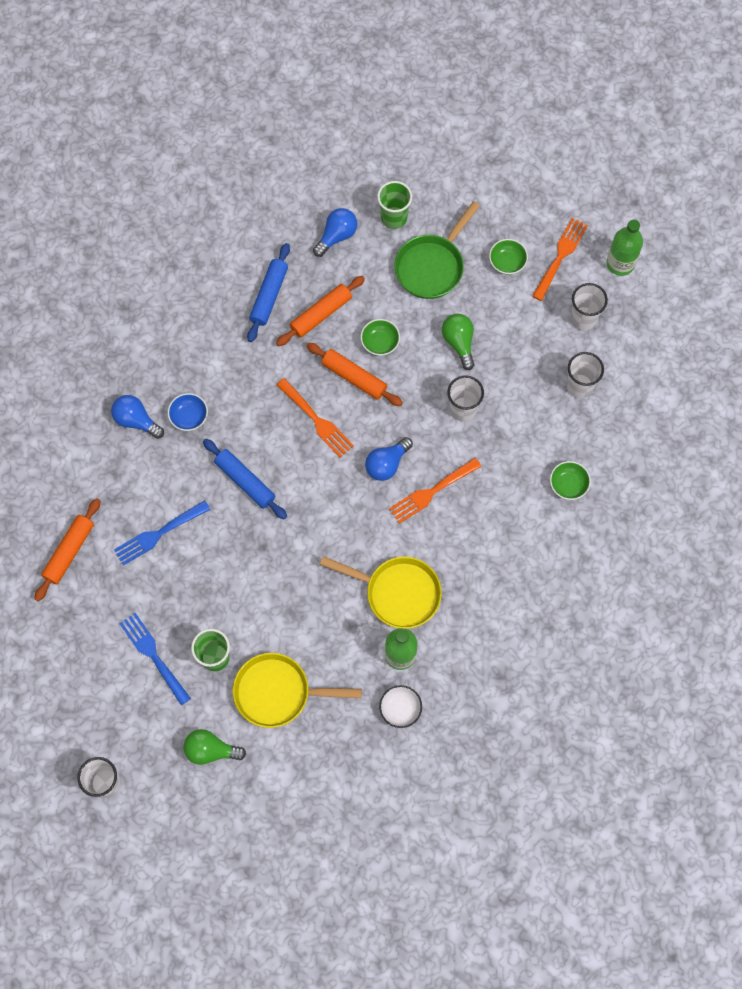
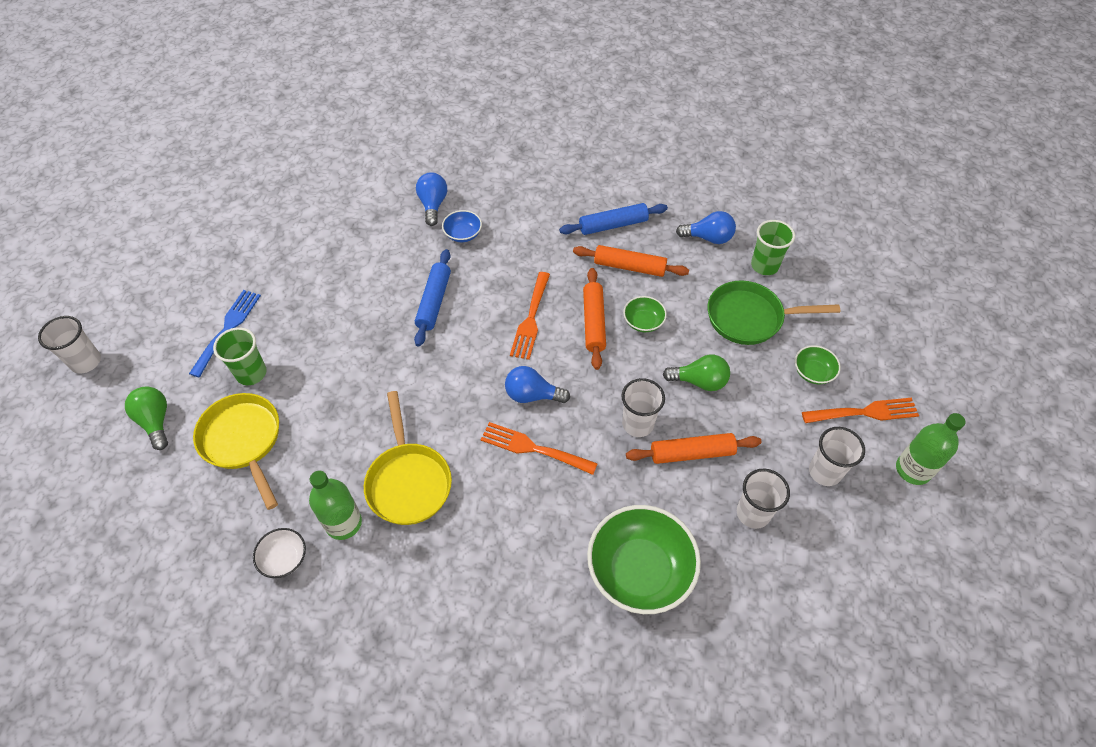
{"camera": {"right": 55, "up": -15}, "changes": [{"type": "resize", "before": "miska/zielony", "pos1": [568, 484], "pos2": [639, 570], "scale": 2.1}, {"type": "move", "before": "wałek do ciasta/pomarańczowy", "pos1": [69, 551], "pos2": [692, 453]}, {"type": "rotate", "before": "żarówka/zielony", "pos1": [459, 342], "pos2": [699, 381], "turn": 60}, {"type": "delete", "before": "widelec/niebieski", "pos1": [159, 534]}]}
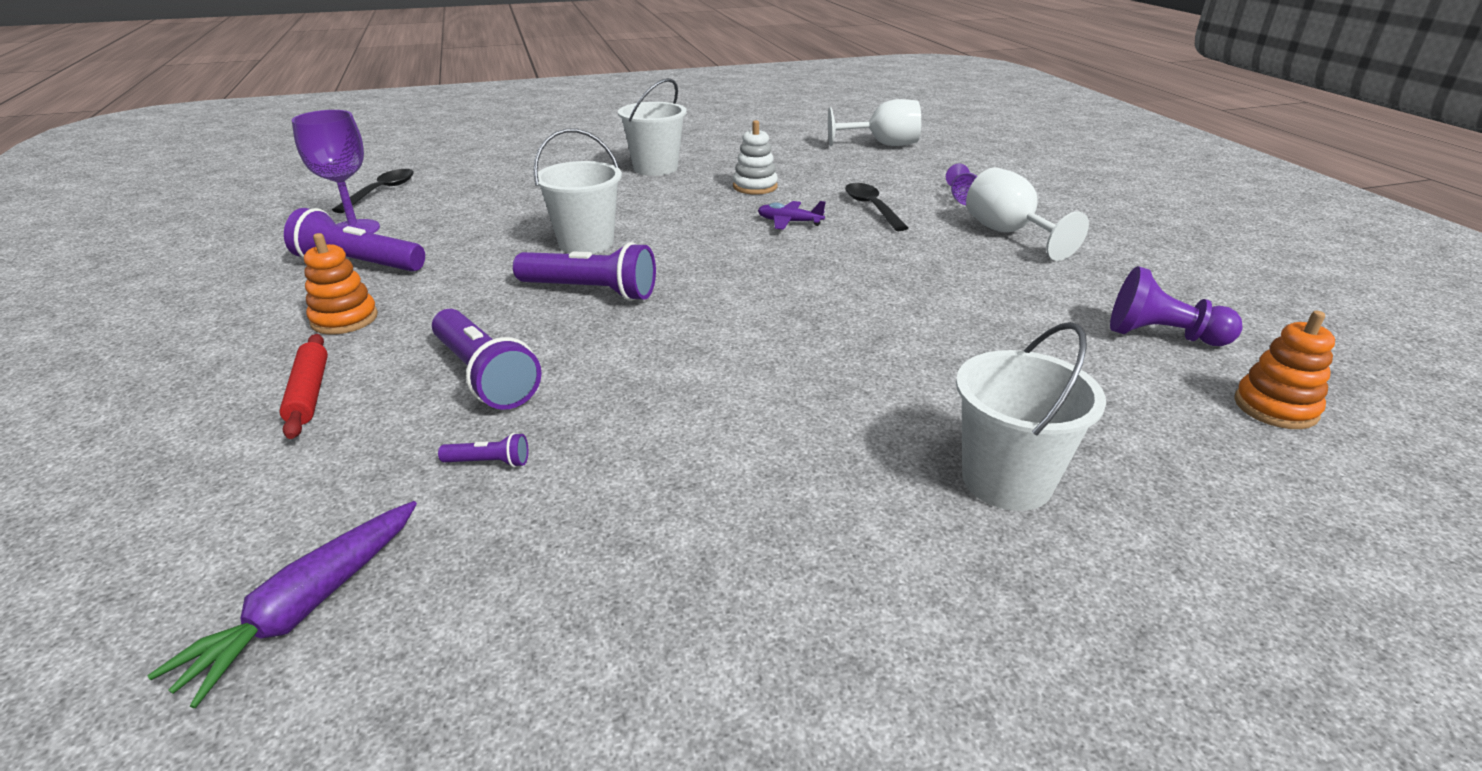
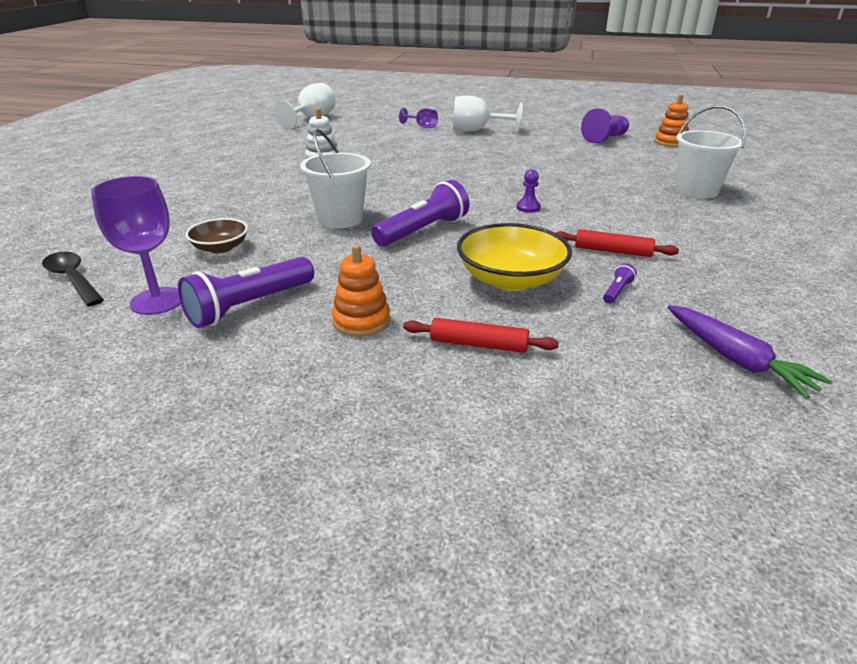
{"camera": {"right": -60, "up": 0}, "changes": [{"type": "insert", "after": "miska/brązowy", "pos2": [220, 248]}, {"type": "replace", "before": "latarka/fioletowy", "after": "miska/żółty", "pos1": [485, 376], "pos2": [511, 279]}, {"type": "insert", "after": "pionek/fioletowy", "pos2": [528, 207]}, {"type": "insert", "after": "wałek do ciasta/czerwony", "pos2": [613, 251]}, {"type": "delete", "before": "wiadro/biały", "pos1": [655, 168]}, {"type": "delete", "before": "samolot/fioletowy", "pos1": [789, 222]}, {"type": "delete", "before": "łyżka/czarny", "pos1": [871, 208]}]}
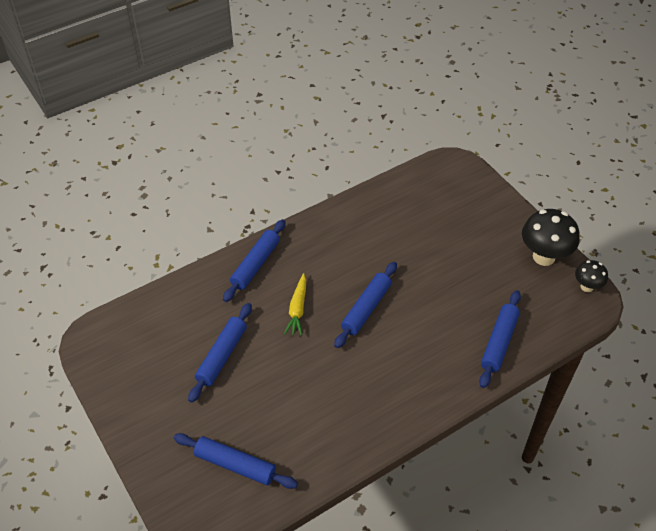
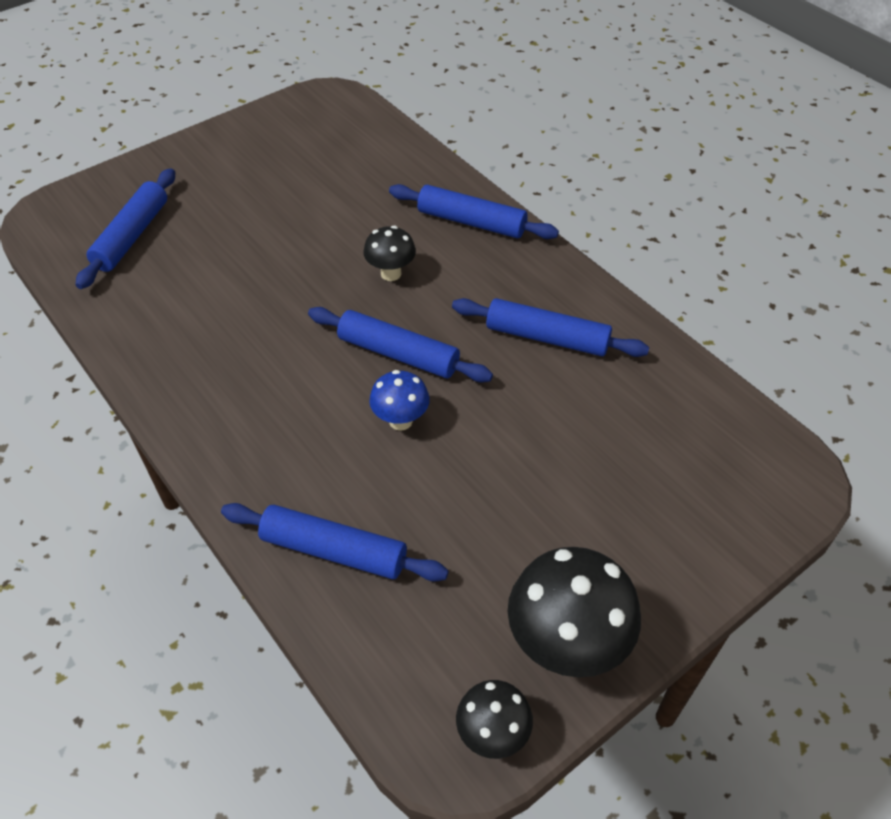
{"camera": {"right": 85, "up": 0}, "changes": [{"type": "replace", "before": "marchewka/żółty", "after": "grzyb/czarny", "pos1": [297, 309], "pos2": [391, 273]}, {"type": "insert", "after": "grzyb/niebieski", "pos2": [400, 421]}, {"type": "move", "before": "wałek do ciasta/niebieski", "pos1": [222, 356], "pos2": [547, 337]}]}
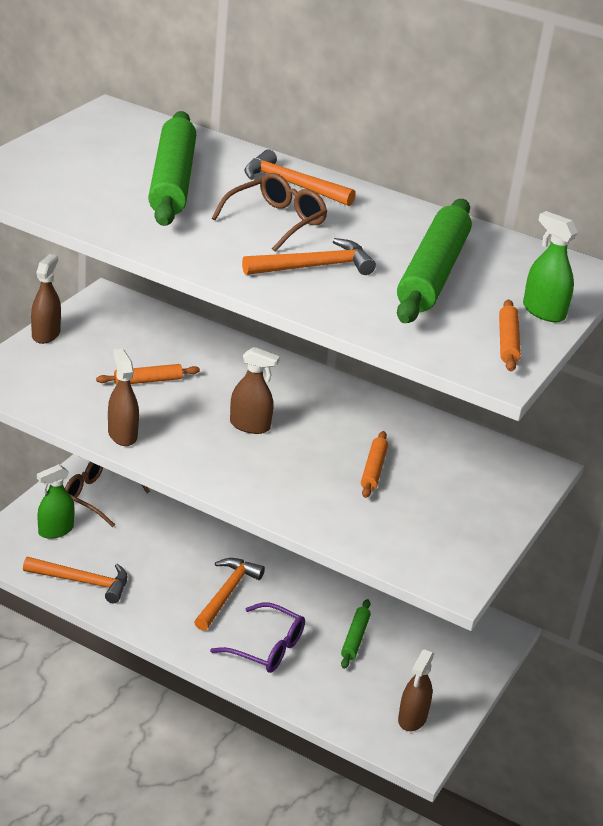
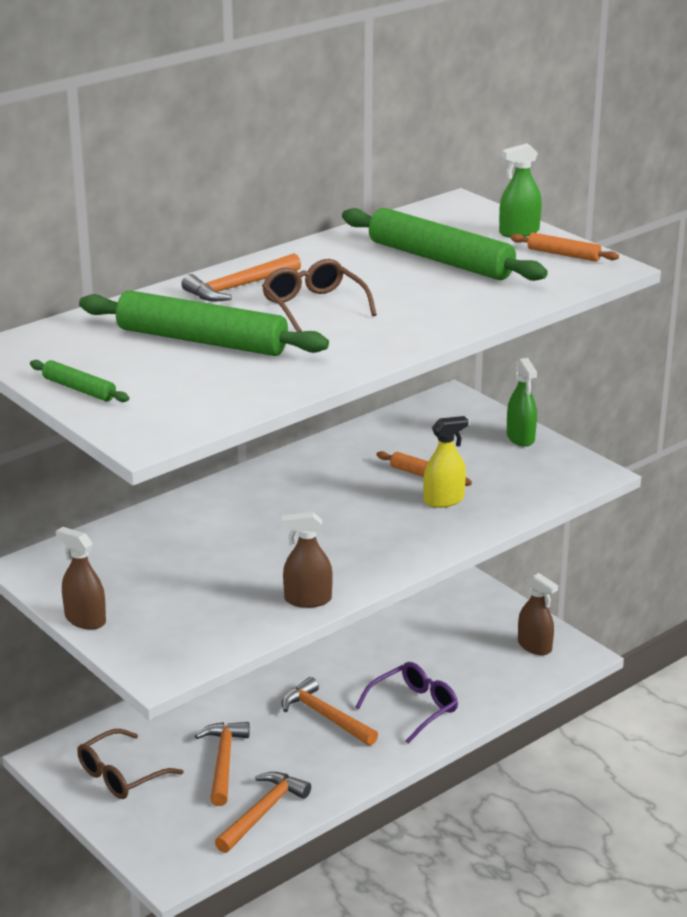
{"camera": {"right": -65, "up": -5}, "changes": [{"type": "move", "before": "wałek do ciasta/zielony", "pos1": [355, 638], "pos2": [79, 389]}, {"type": "move", "before": "młotek/pomarańczowy", "pos1": [314, 267], "pos2": [223, 762]}, {"type": "insert", "after": "spryskiwacz/żółty", "pos2": [444, 500]}, {"type": "move", "before": "spryskiwacz/zielony", "pos1": [56, 530], "pos2": [520, 438]}, {"type": "delete", "before": "wałek do ciasta/pomarańczowy", "pos1": [148, 381]}, {"type": "delete", "before": "spryskiwacz/brązowy", "pos1": [250, 425]}]}
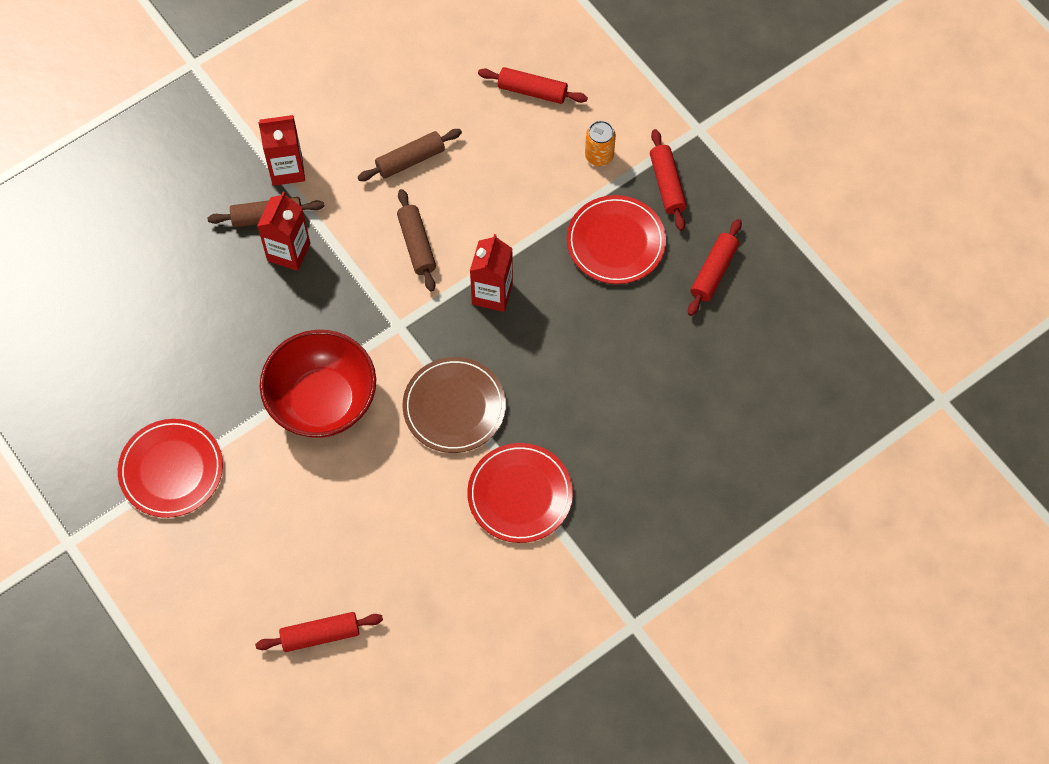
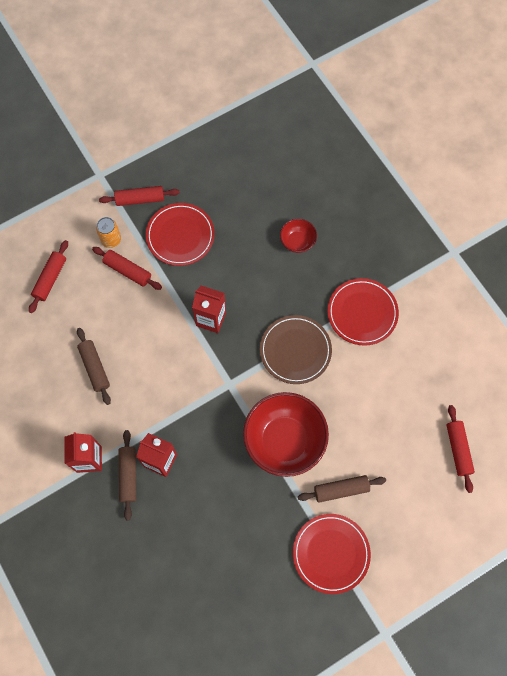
{"camera": {"right": -85, "up": 5}, "changes": [{"type": "move", "before": "wałek do ciasta/czerwony", "pos1": [713, 271], "pos2": [127, 271]}, {"type": "insert", "after": "miska/czerwony", "pos2": [297, 242]}, {"type": "move", "before": "wałek do ciasta/brązowy", "pos1": [416, 244], "pos2": [341, 490]}]}
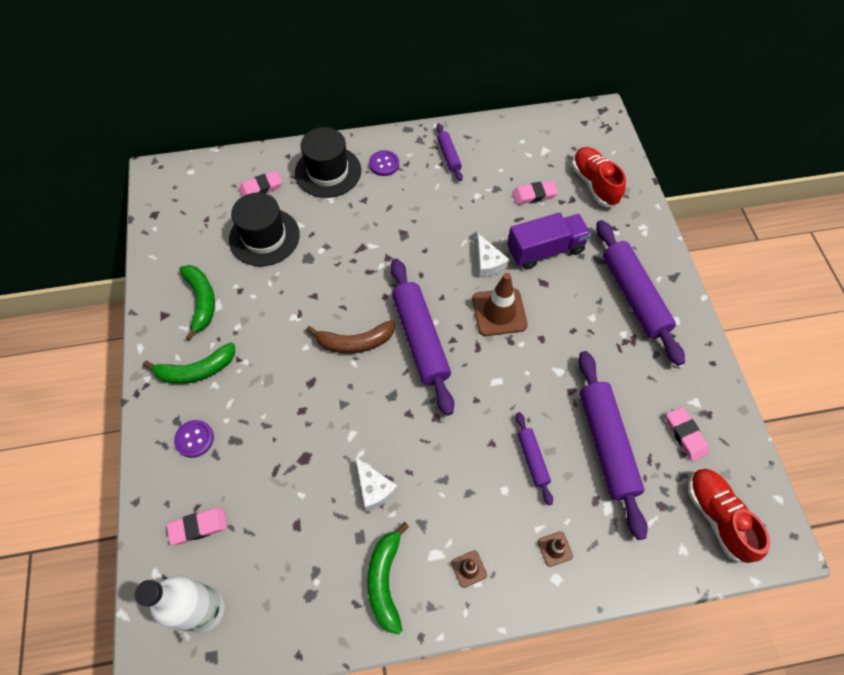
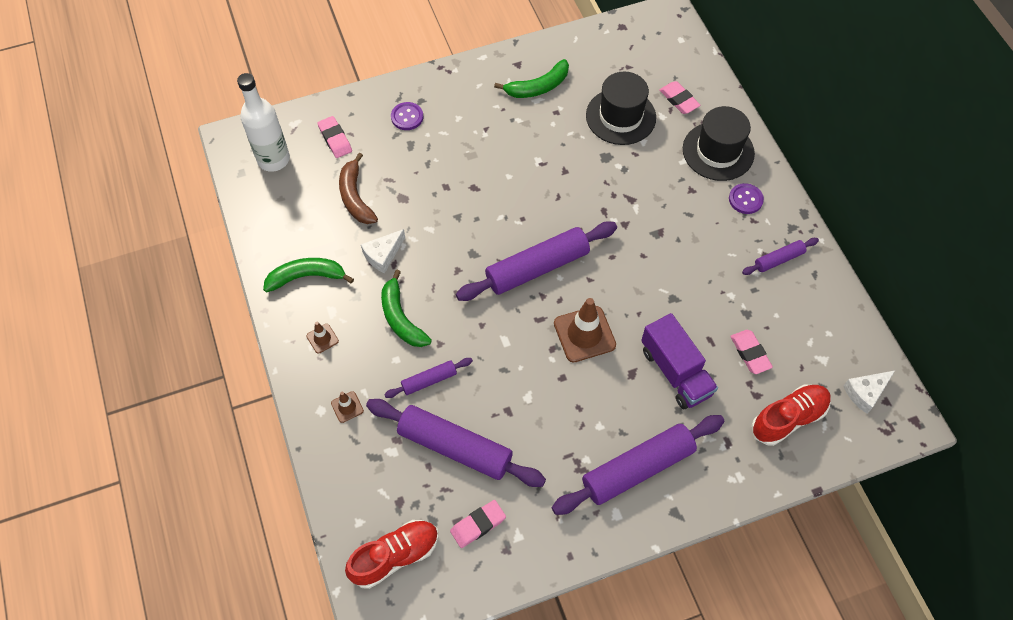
{"camera": {"right": 80, "up": 0}, "changes": [{"type": "move", "before": "banan/brązowy", "pos1": [354, 342], "pos2": [355, 197]}, {"type": "rotate", "before": "wałek do ciasta/fioletowy", "pos1": [606, 444], "pos2": [455, 447], "turn": 45}, {"type": "move", "before": "banan/zielony", "pos1": [196, 370], "pos2": [401, 318]}, {"type": "move", "before": "ser/biały", "pos1": [488, 263], "pos2": [865, 393]}]}
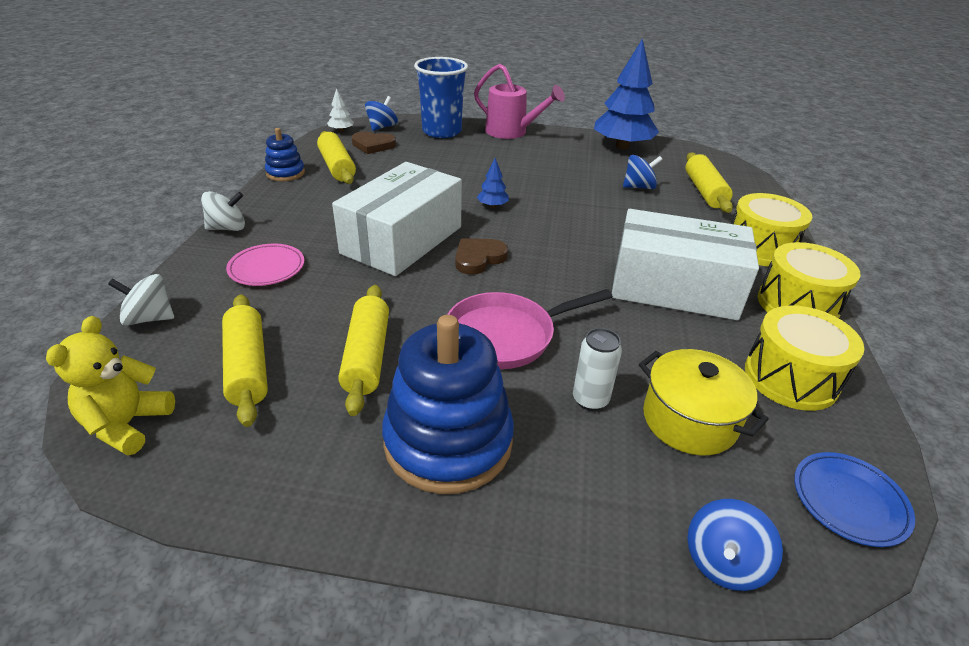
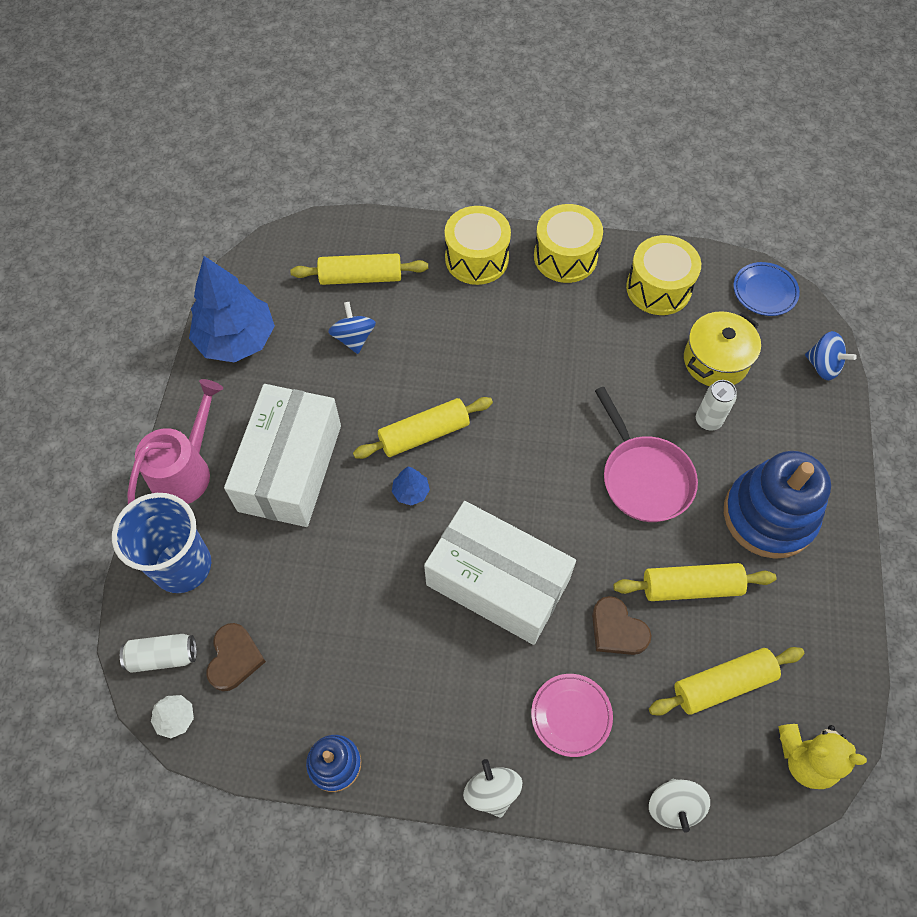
{"camera": {"right": -90, "up": 25}, "changes": [{"type": "replace", "before": "bączek/niebieski", "after": "puszka/biały", "pos1": [382, 127], "pos2": [163, 656]}, {"type": "move", "before": "pudełko/biały", "pos1": [674, 287], "pos2": [290, 468]}, {"type": "move", "before": "wałek do ciasta/żółty", "pos1": [337, 167], "pos2": [424, 434]}, {"type": "move", "before": "serce/brązowy", "pos1": [478, 258], "pos2": [617, 629]}]}
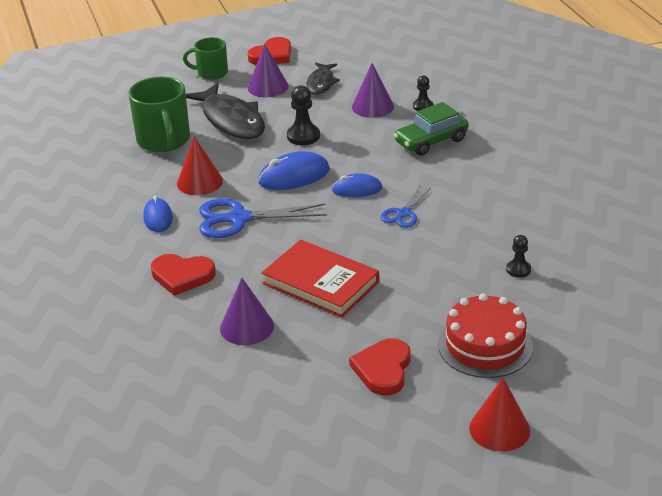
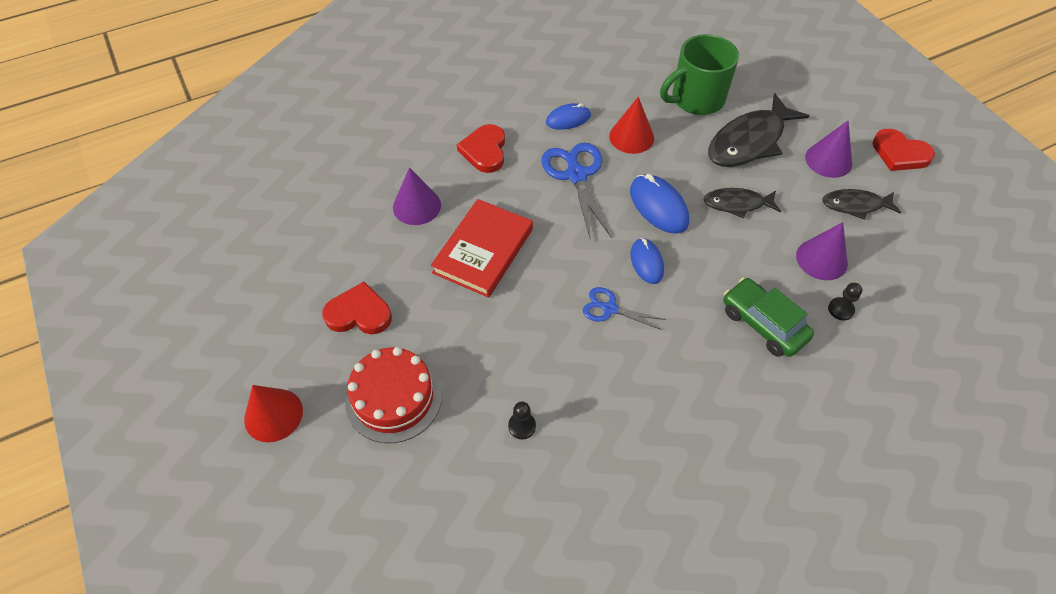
{"camera": {"right": 80, "up": 20}, "changes": [{"type": "replace", "before": "pionek/czarny", "after": "ryba/czarny", "pos1": [303, 136], "pos2": [737, 204]}, {"type": "delete", "before": "kubek/zielony", "pos1": [211, 73]}]}
